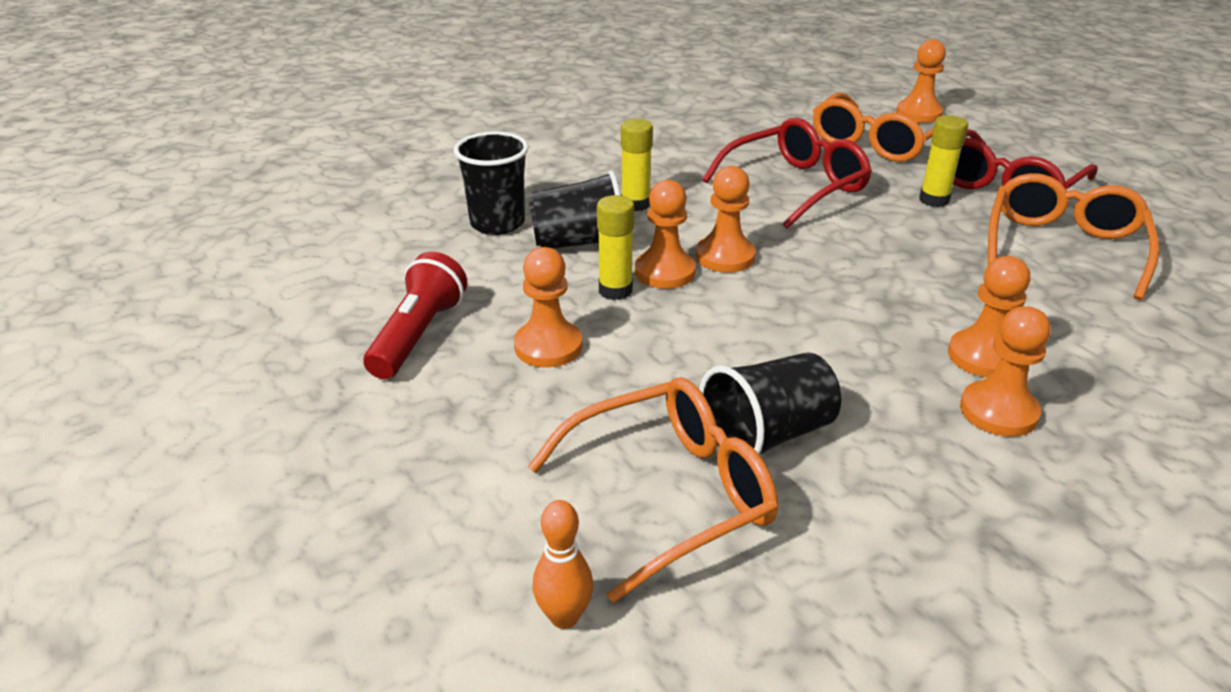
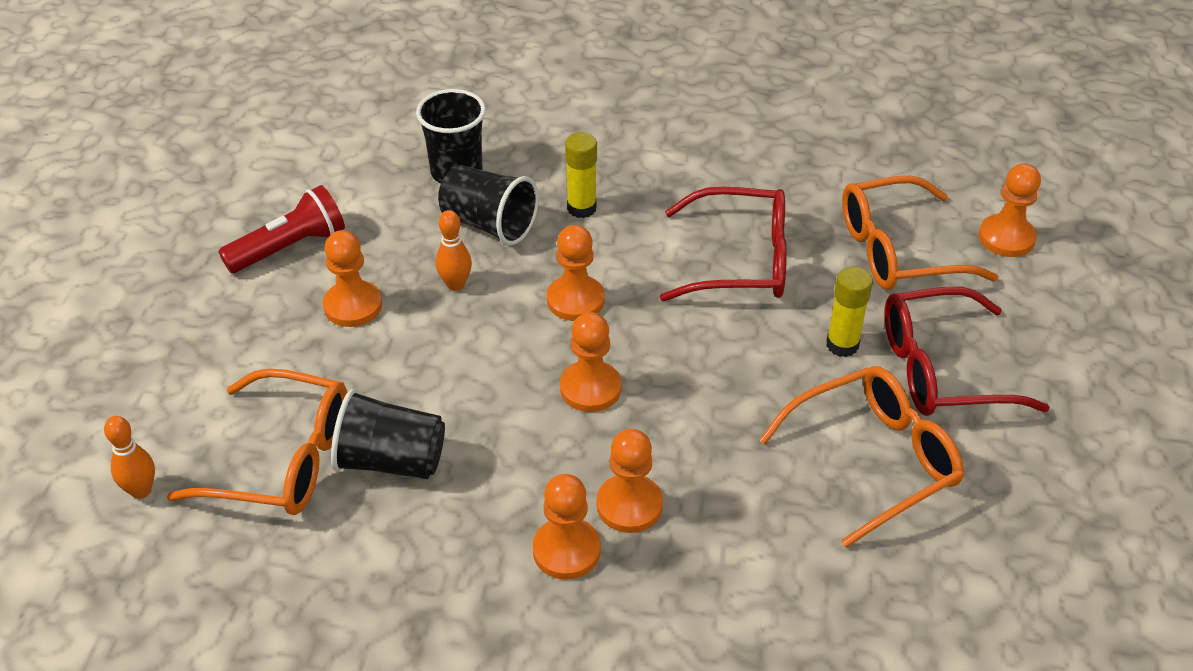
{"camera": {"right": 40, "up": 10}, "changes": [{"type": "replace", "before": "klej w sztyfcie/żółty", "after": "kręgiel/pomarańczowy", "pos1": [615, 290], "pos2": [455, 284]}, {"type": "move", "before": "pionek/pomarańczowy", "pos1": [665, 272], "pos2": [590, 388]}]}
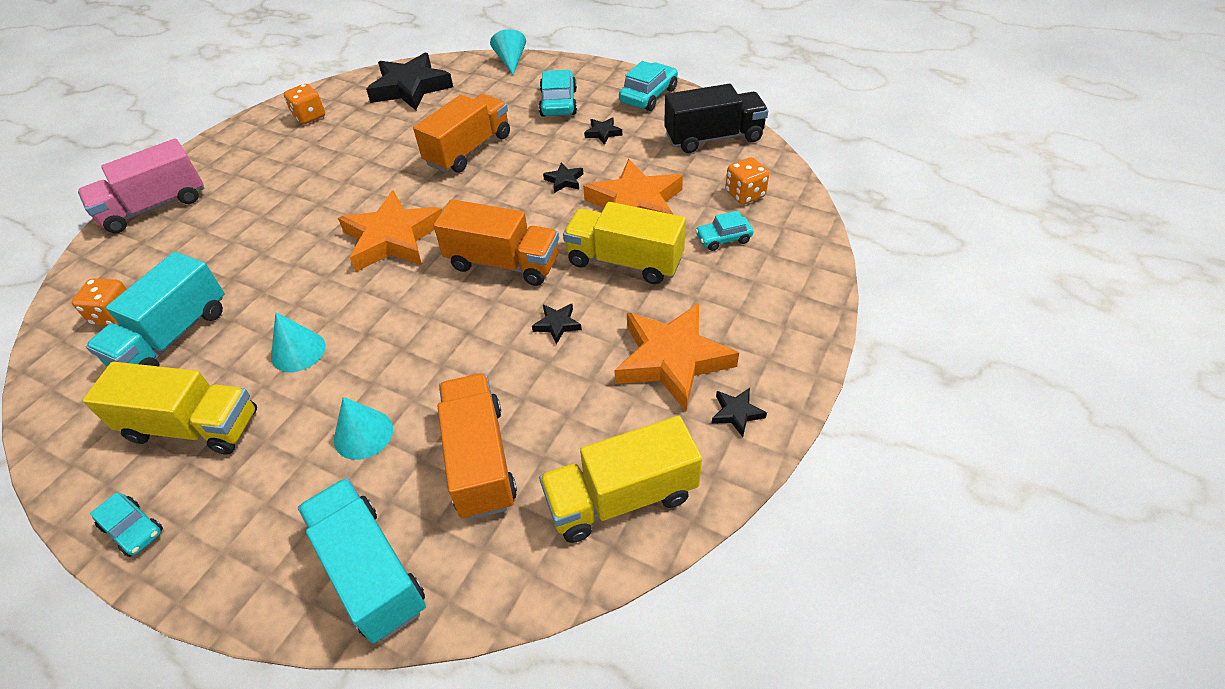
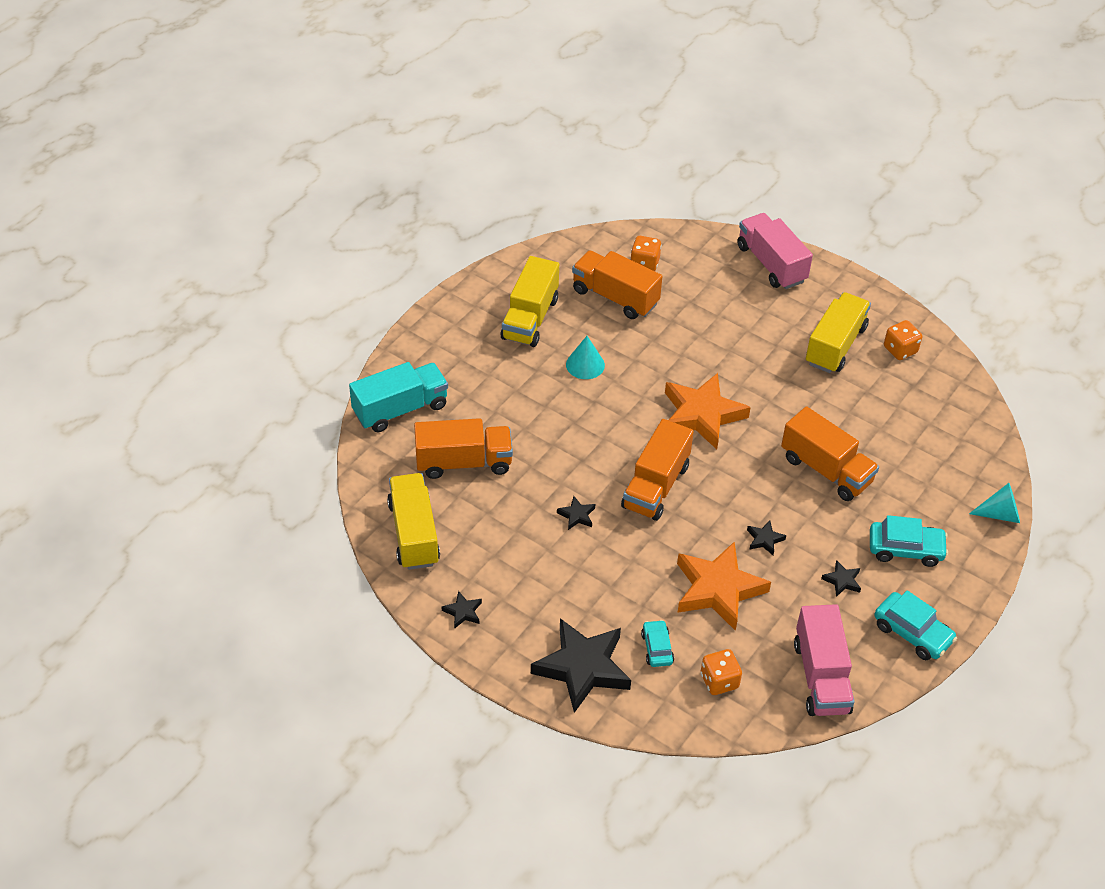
{"camera": {"right": 95, "up": 0}, "changes": [{"type": "move", "before": "gwiazda/czarny", "pos1": [410, 88], "pos2": [582, 668]}, {"type": "recolor", "before": "ciężarówka/turkusowy", "after": "ciężarówka/pomarańczowy", "pos1": [173, 337], "pos2": [615, 297]}, {"type": "recolor", "before": "ciężarówka/czarny", "after": "ciężarówka/różowy", "pos1": [713, 137], "pos2": [821, 677]}, {"type": "move", "before": "ciężarówka/żółty", "pos1": [624, 261], "pos2": [835, 345]}, {"type": "delete", "before": "samochód/turkusowy", "pos1": [133, 529]}, {"type": "delete", "before": "stożek/turkusowy", "pos1": [363, 434]}, {"type": "delete", "before": "gwiazda/pomarańczowy", "pos1": [672, 360]}]}
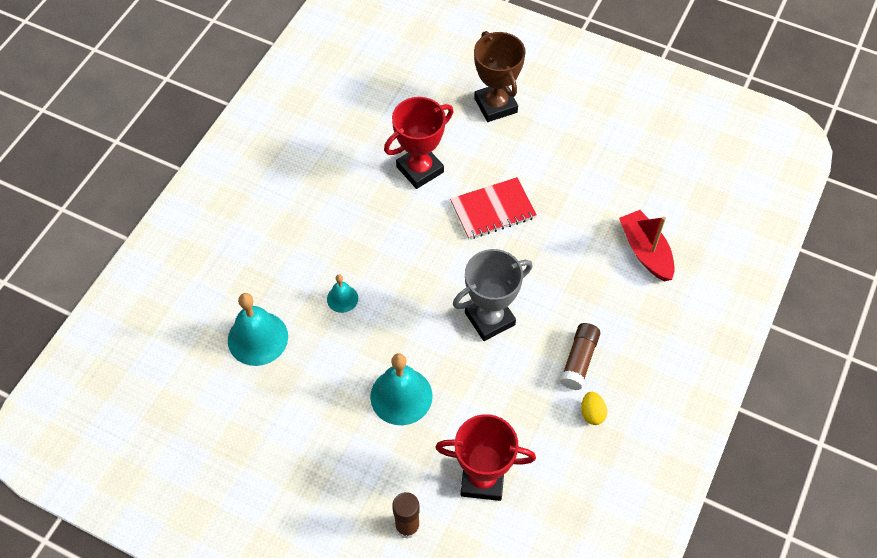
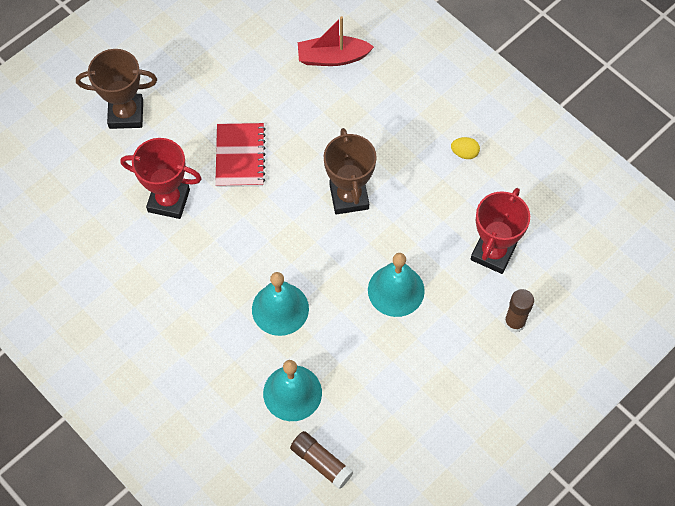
{"camera": {"right": -70, "up": 5}, "changes": [{"type": "rotate", "before": "puchar/czerwony", "pos1": [420, 169], "pos2": [168, 201], "turn": -60}, {"type": "resize", "before": "dzwonek/turkusowy", "pos1": [342, 298], "pos2": [280, 309], "scale": 1.88}, {"type": "move", "before": "klej w sztyfcie/brązowy", "pos1": [579, 360], "pos2": [321, 462]}, {"type": "recolor", "before": "puchar/szary", "after": "puchar/brązowy", "pos1": [489, 319], "pos2": [349, 197]}]}
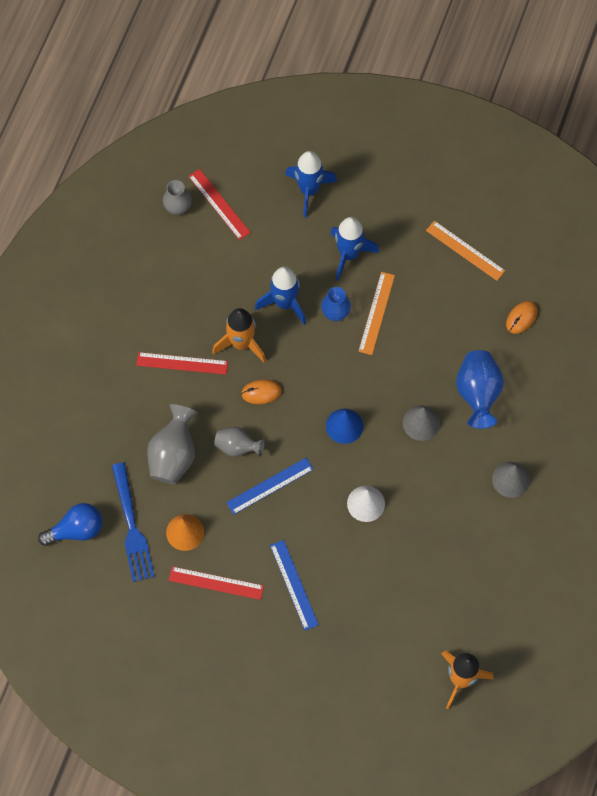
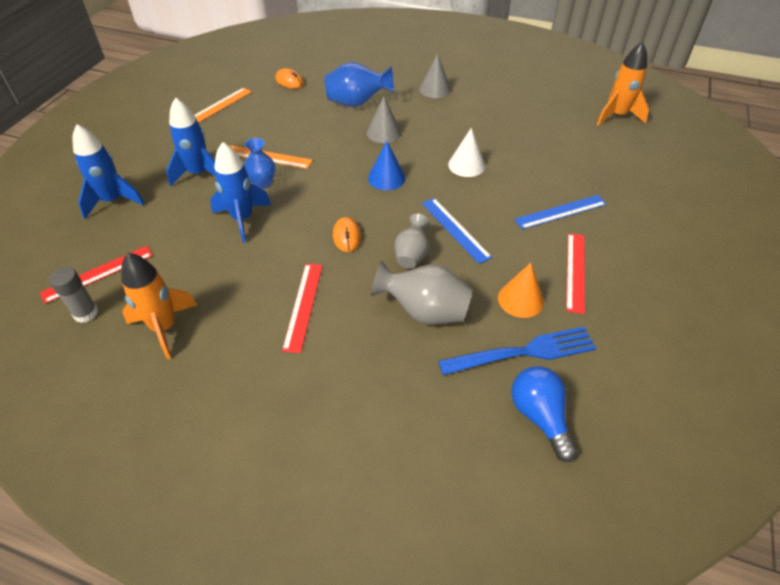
{"camera": {"right": -90, "up": -20}, "changes": [{"type": "replace", "before": "wazon/szary", "after": "klej w sztyfcie/szary", "pos1": [178, 208], "pos2": [86, 313]}, {"type": "move", "before": "rakieta/pomarańczowy", "pos1": [241, 343], "pos2": [164, 328]}]}
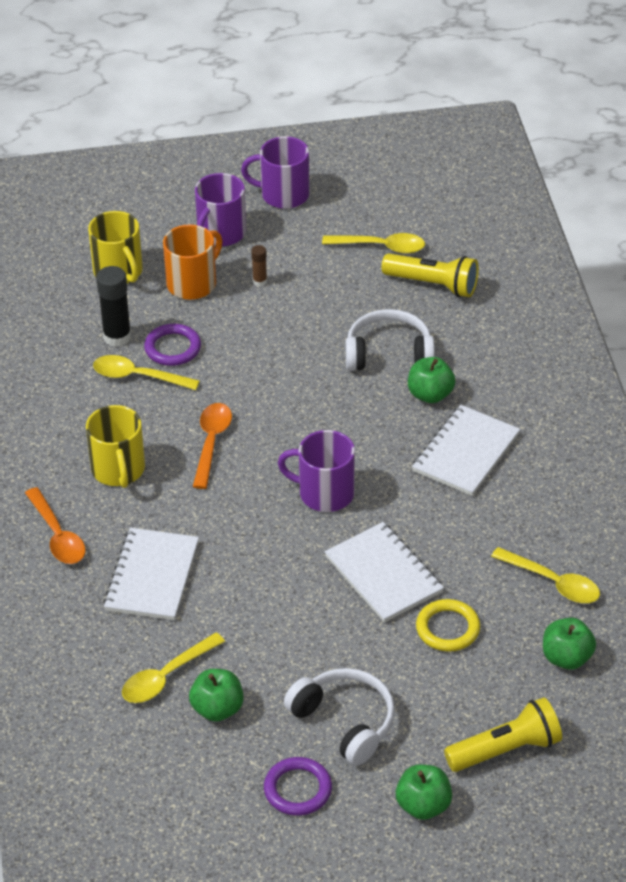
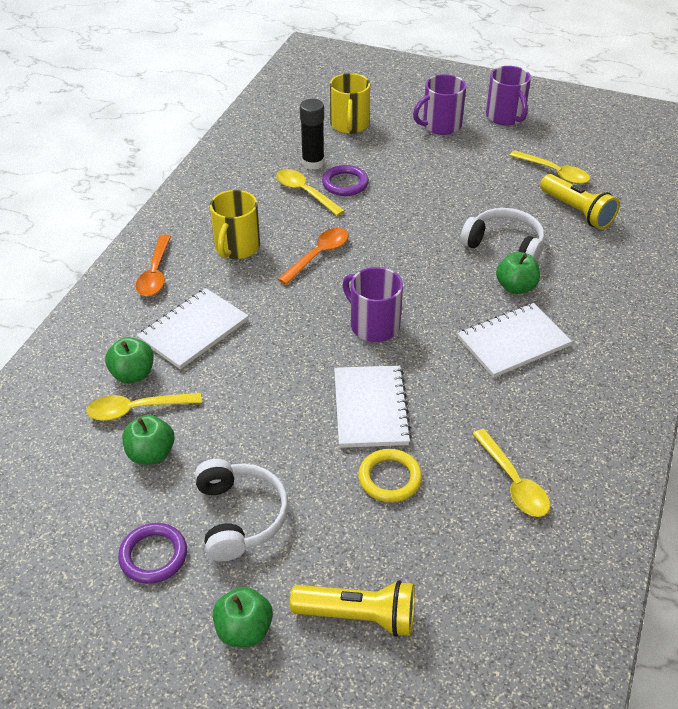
{"camera": {"right": 30, "up": 0}, "changes": [{"type": "move", "before": "jabłko/zielony", "pos1": [566, 658], "pos2": [133, 374]}, {"type": "rotate", "before": "kubek/fioletowy", "pos1": [283, 195], "pos2": [505, 117], "turn": -150}, {"type": "delete", "before": "kubek/pomarańczowy", "pos1": [193, 283]}, {"type": "delete", "before": "klej w sztyfcie/brązowy", "pos1": [260, 281]}]}
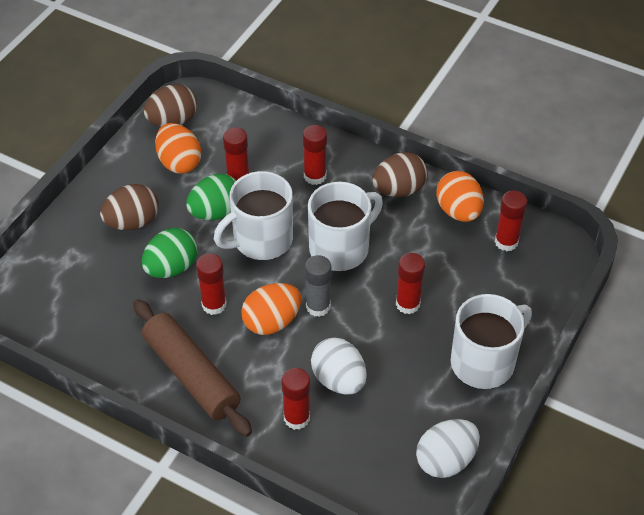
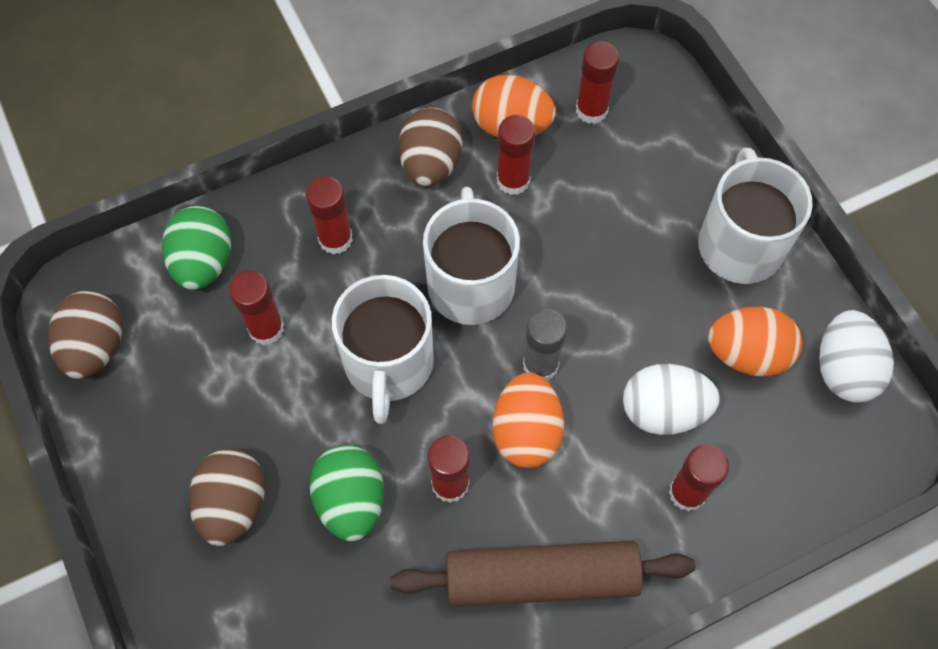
{"camera": {"right": -55, "up": 15}, "changes": [{"type": "move", "before": "jajko/zielony", "pos1": [216, 212], "pos2": [204, 262]}, {"type": "move", "before": "klej w sztyfcie/czerwony", "pos1": [407, 304], "pos2": [513, 180]}, {"type": "move", "before": "jajko/pomarańczowy", "pos1": [179, 162], "pos2": [747, 354]}]}
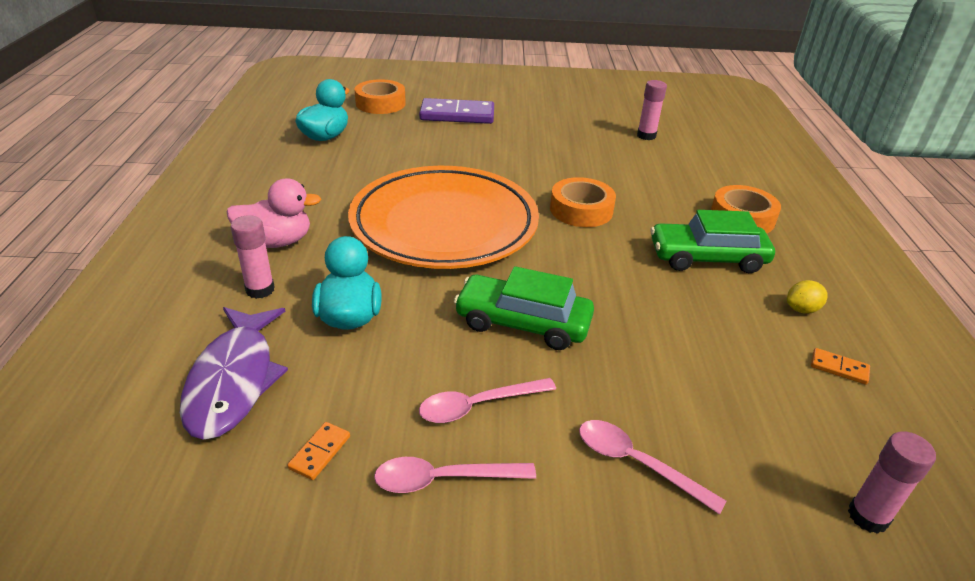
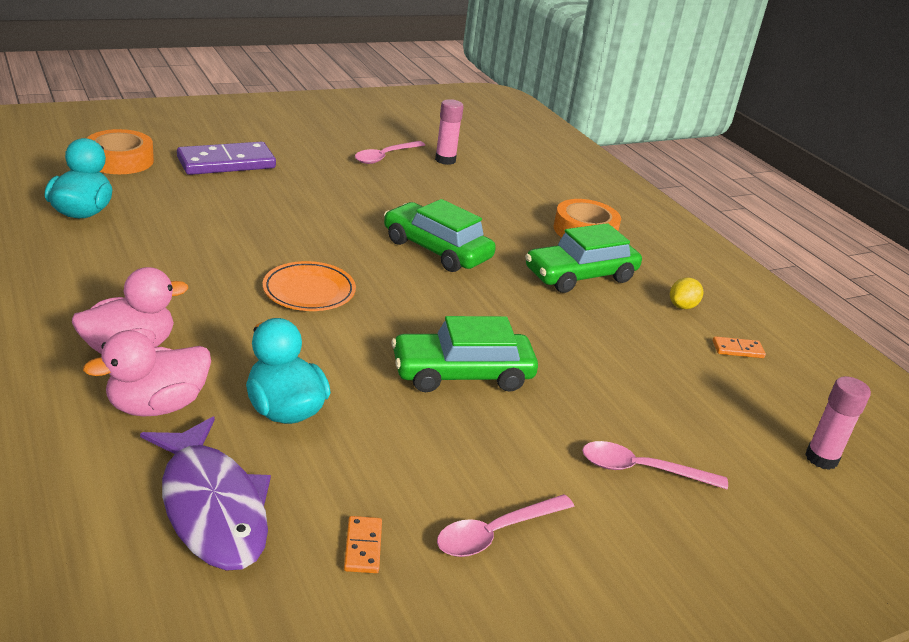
{"camera": {"right": -30, "up": -5}, "changes": [{"type": "replace", "before": "klej w sztyfcie/różowy", "after": "kaczka/różowy", "pos1": [260, 290], "pos2": [157, 406]}, {"type": "resize", "before": "talerz/pomarańczowy", "pos1": [444, 225], "pos2": [309, 291], "scale": 0.42}, {"type": "move", "before": "łyżka/różowy", "pos1": [478, 405], "pos2": [385, 157]}, {"type": "replace", "before": "taśma klejąca/pomarańczowy", "after": "samochód/zielony", "pos1": [581, 210], "pos2": [436, 249]}]}
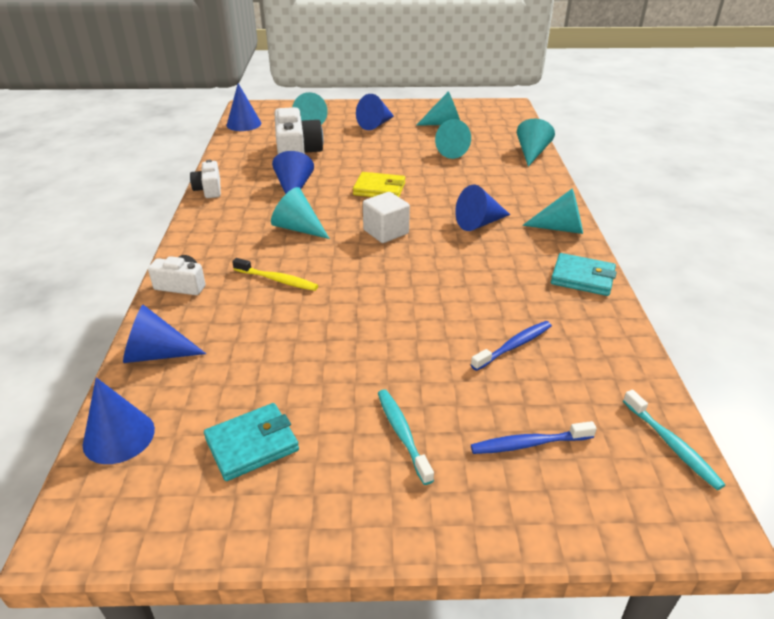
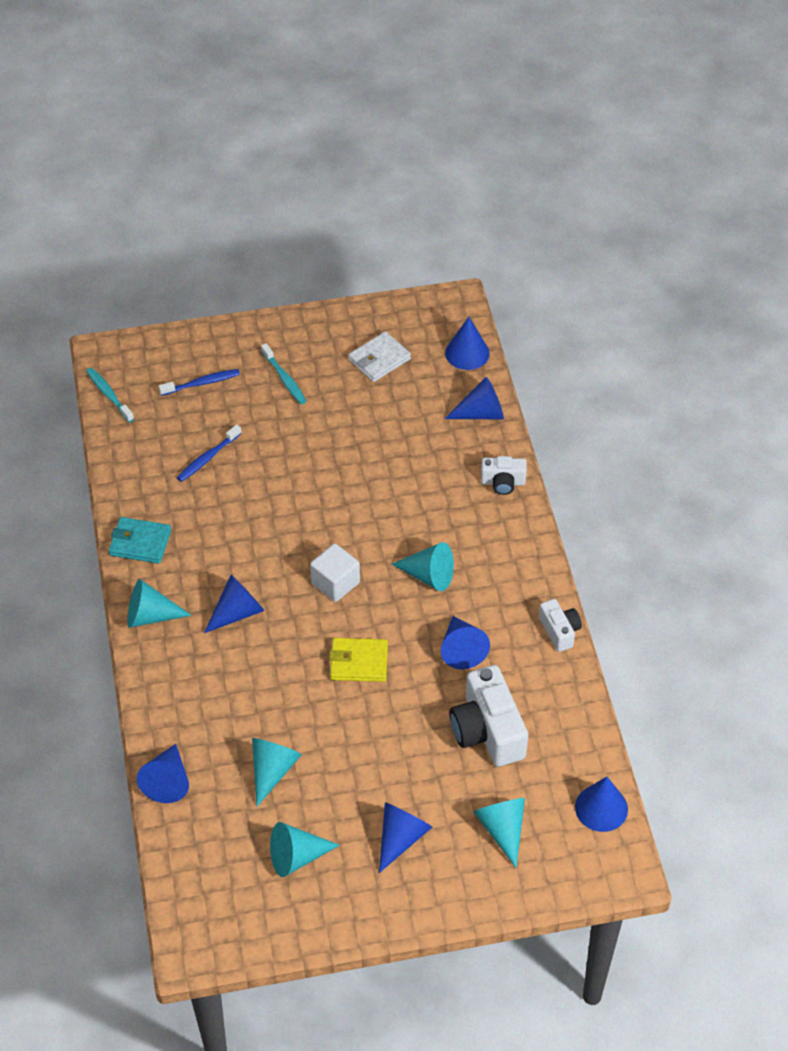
{"camera": {"right": 170, "up": 15}, "changes": [{"type": "recolor", "before": "stożek/turkusowy", "after": "stożek/niebieski", "pos1": [532, 153], "pos2": [167, 781]}, {"type": "recolor", "before": "portfel/turkusowy", "after": "portfel/biały", "pos1": [252, 444], "pos2": [379, 359]}, {"type": "delete", "before": "szczoteczka do zębów/żółty", "pos1": [277, 280]}]}
